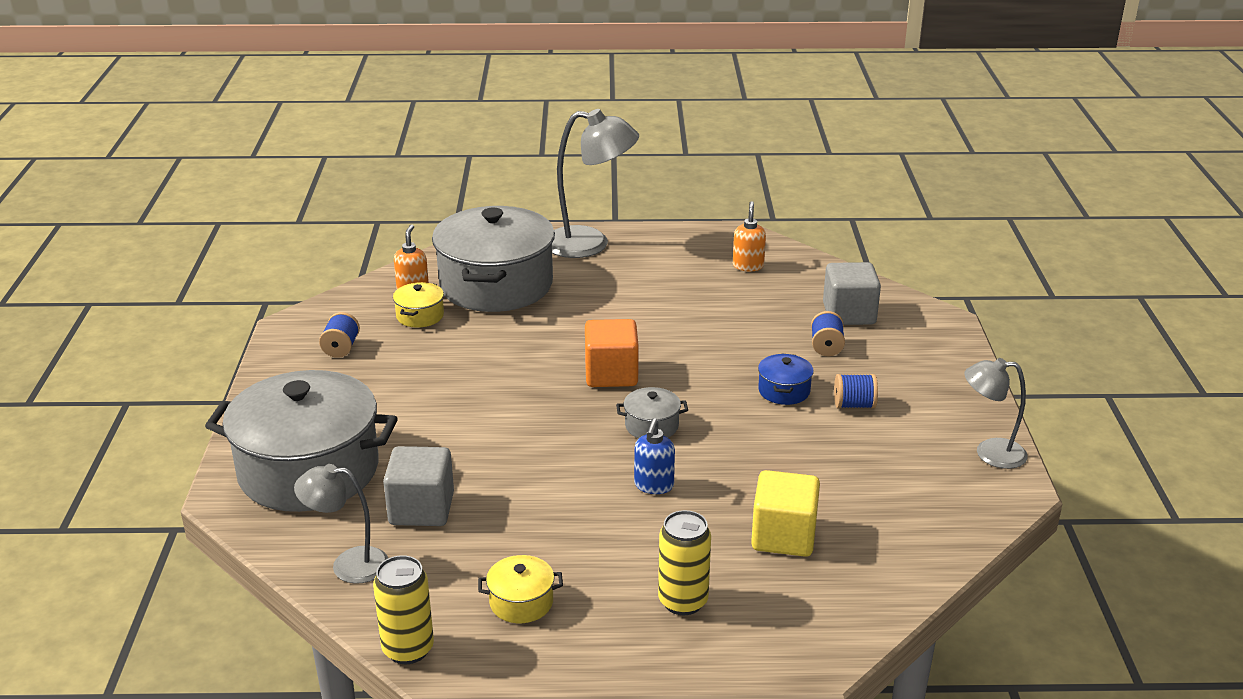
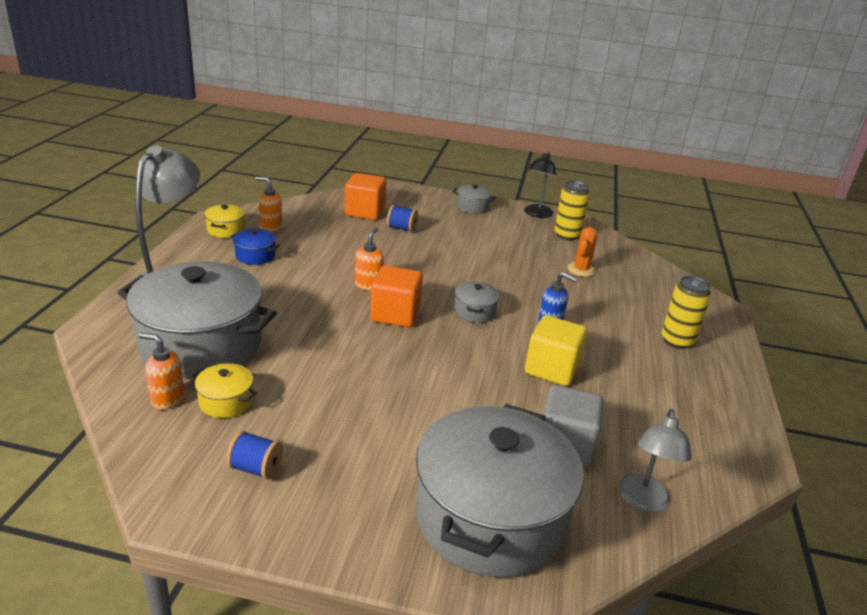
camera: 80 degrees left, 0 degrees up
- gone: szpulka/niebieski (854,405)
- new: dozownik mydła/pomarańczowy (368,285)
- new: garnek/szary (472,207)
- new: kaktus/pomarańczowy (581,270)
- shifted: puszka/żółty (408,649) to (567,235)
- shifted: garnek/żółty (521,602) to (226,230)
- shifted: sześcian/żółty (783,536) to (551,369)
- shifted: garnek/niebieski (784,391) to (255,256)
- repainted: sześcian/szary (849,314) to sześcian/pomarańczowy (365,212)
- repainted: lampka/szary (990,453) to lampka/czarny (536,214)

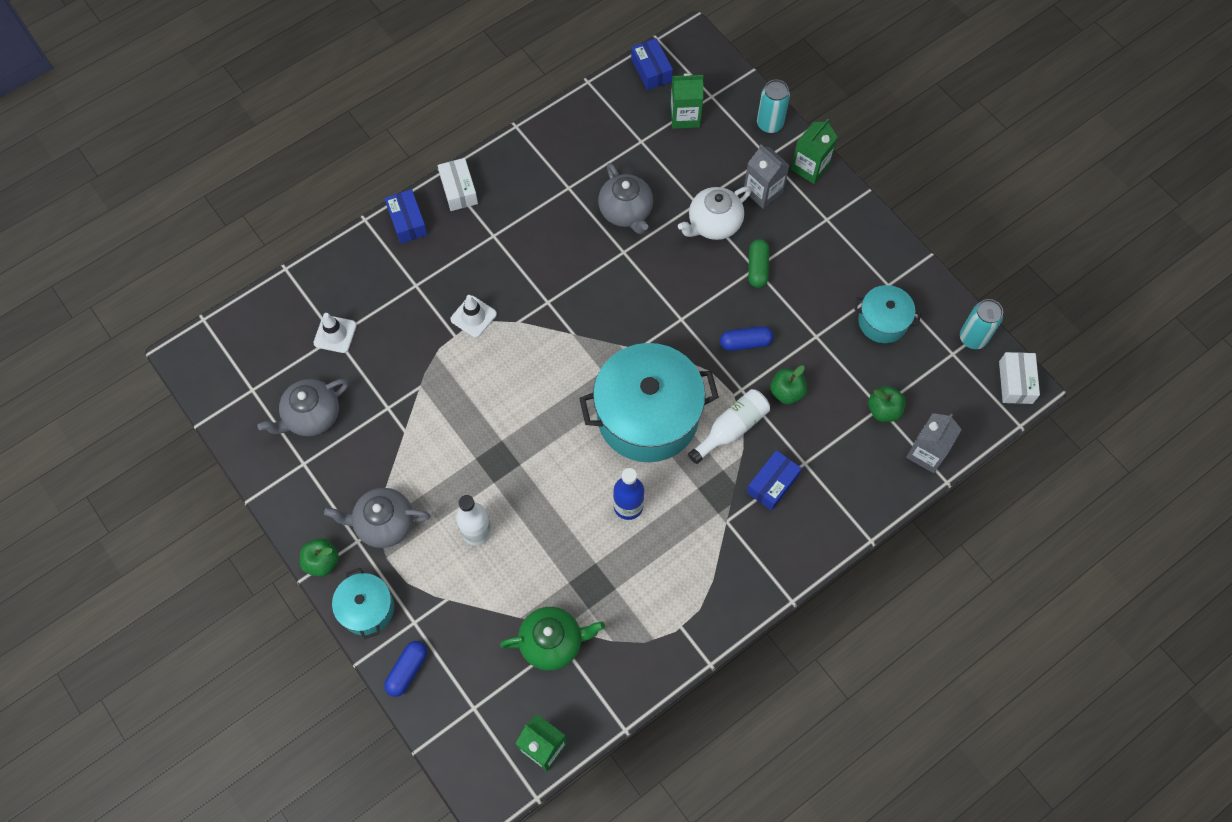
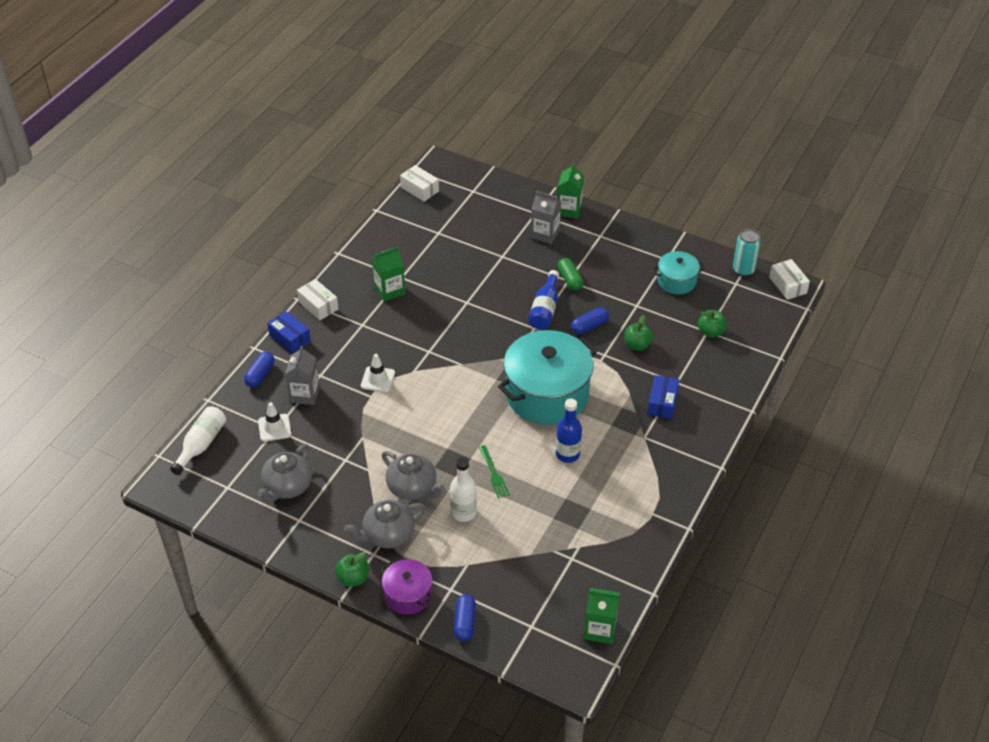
camera: 25 degrees left, 20 degrees down
- gone: imbryk/zielony (552,642)
- gone: imbryk/biały (713,224)
- gone: puszka/turkusowy (769,124)
- new: kapsułka/niebieski (260,374)
- new: widelec/zielony (494,474)
- new: butelka/niebieski (545,309)
- shifted: imbryk/szary (626,212) to (412,488)
- shifted: karton mleka/zielony (685,116) to (389,290)
- shifted: butelka/biały (731,429) to (201,445)
- shifted: karton mleka/szary (926,453) to (305,394)
- repainted: garnek/turkusowy (367,608) to garnek/fioletowy (408,595)
- repainted: pudełko/niebieski (651,70) to pudełko/biały (420,189)

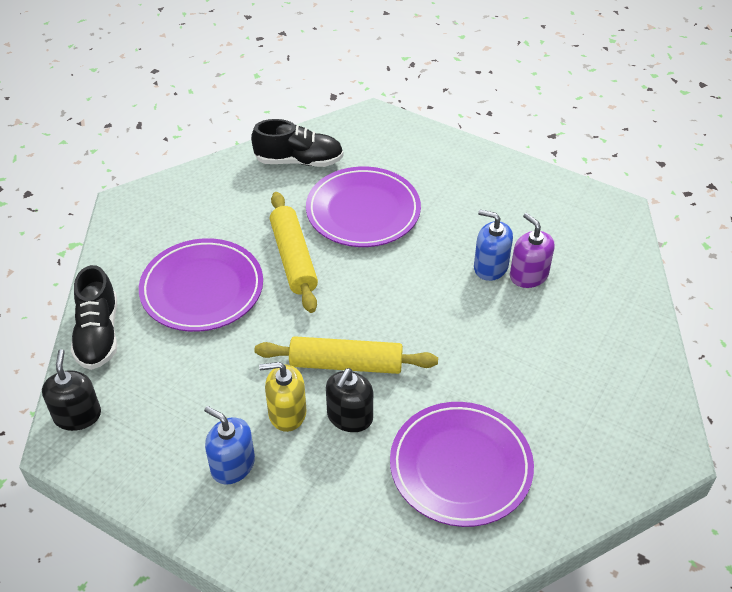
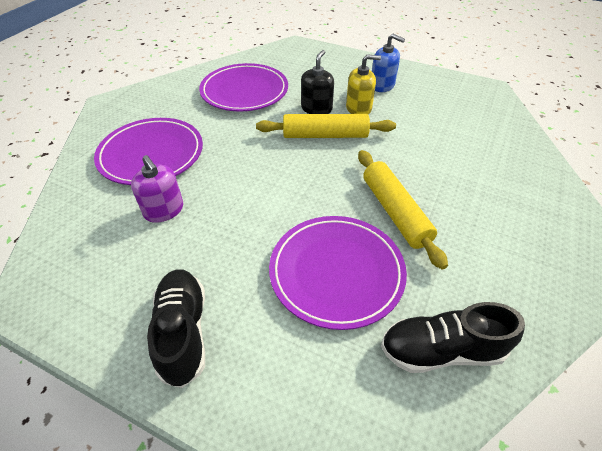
camera: 175 degrees right, 0 degrees up
- gone: dozownik mydła/czarny (77,415)
- gone: dozownik mydła/niebieski (490,267)
- shifted: but/czarny (98,334) to (183,332)
- shifted: talerz/fioletowy (202,289) to (151,154)

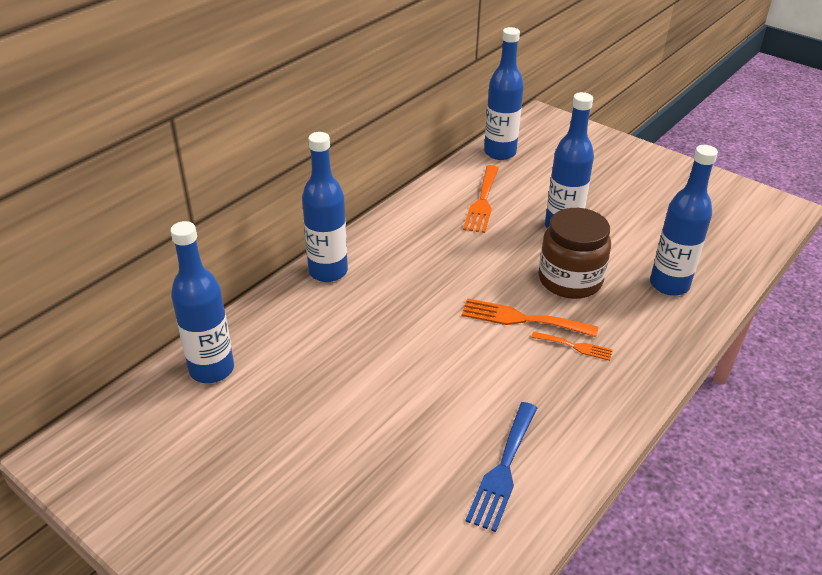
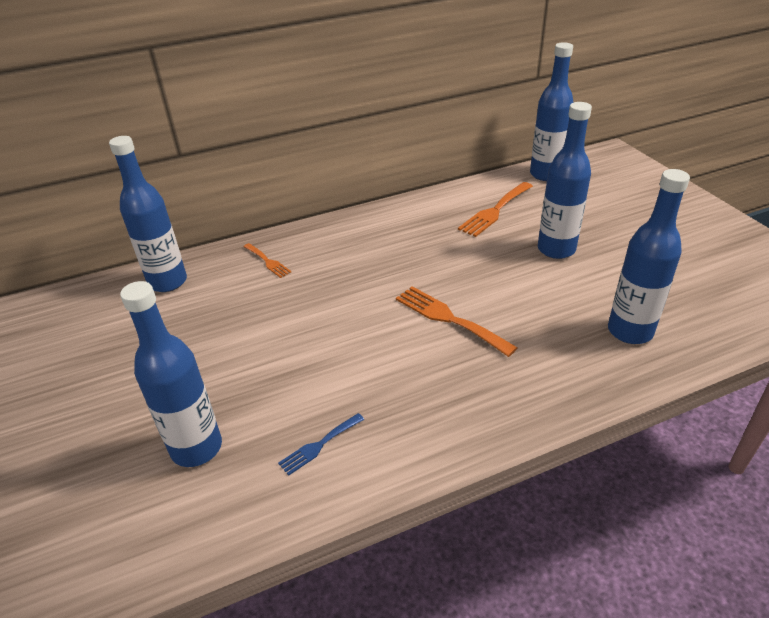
camera: 30 degrees right, 0 degrees up
- gone: słoik/brązowy (570,280)
- shifted: butelka/niebieski (328,271) to (196,448)
- shifted: widelec/pomarańczowy (575,346) to (268,261)
- scaled: widelec/niebieski (503,469) = (319,445) x0.58

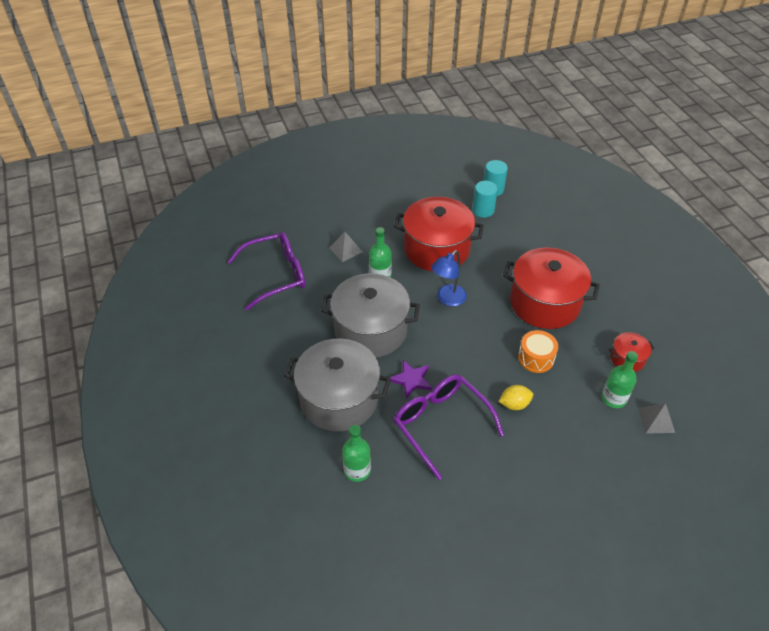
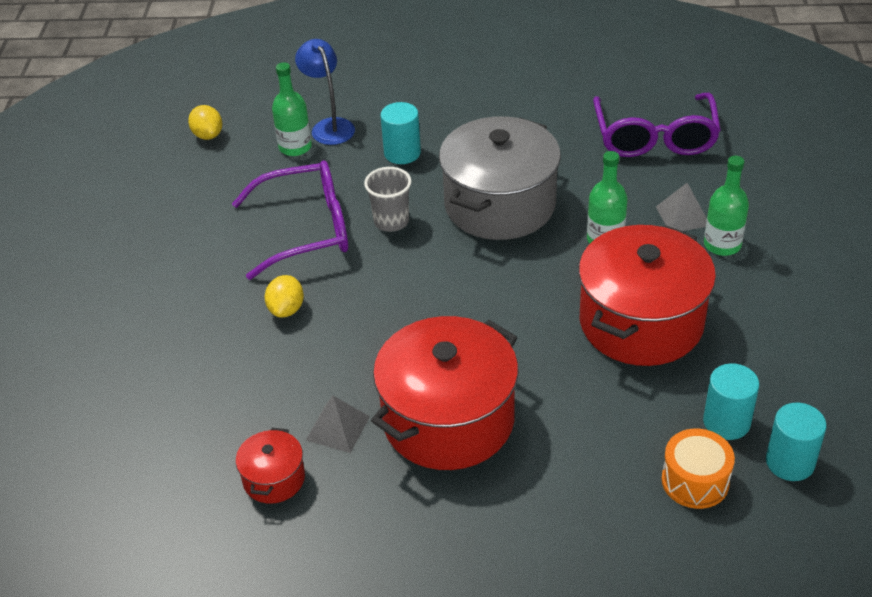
camera: 115 degrees right, 5 degrees down
- new: cytryna/żółty (208,135)
- shifted: lampka/niebieski (447,299) to (329,126)
- shifted: bęben/pomarańczowy (536,358) to (695,481)
- shifted: butelka/zielony (613,398) to (722,245)
- shifted: piramida/szary (656,420) to (337,428)
- swapped: garnek/szary (339,399) to walec/turkusowy (402,153)
- swapped: gwiazda/fioletowy (411,380) to szklanka/szary (391,221)

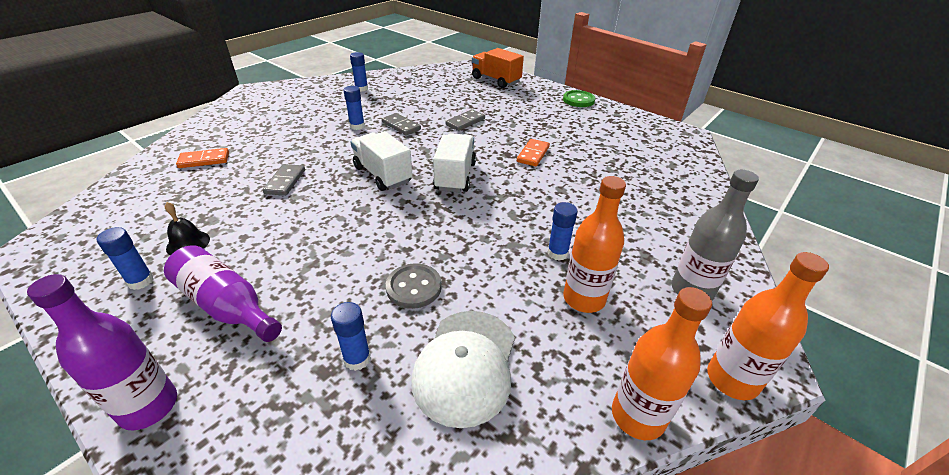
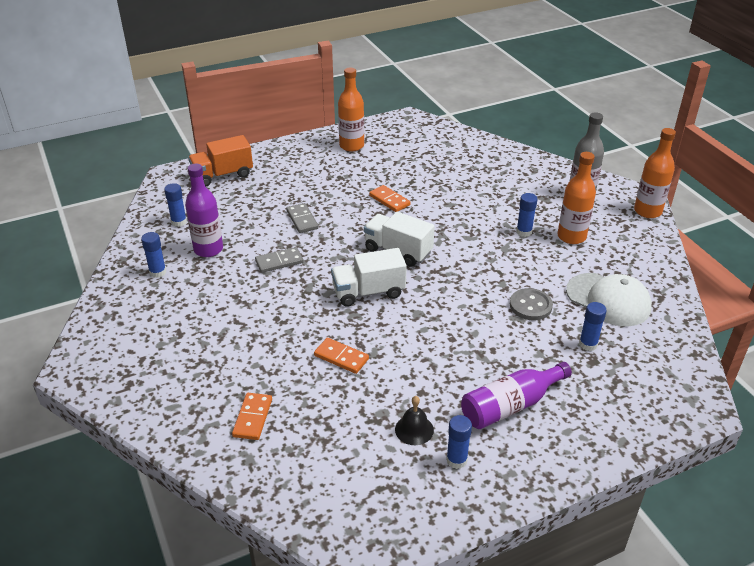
camera: 65 degrees left, 0 degrees up
- gone: guzik/zielony (578,100)
- shifted: butelka/fioletowy (149,407) to (208,249)
- shifted: klej w sztyfcie/niebieski (357,126) to (179,222)
- shifted: butelka/pomarańczowy (637,416) to (351,146)
- repainted: kostka domina/szary (285,182) to kostka domina/pomarańczowy (341,357)

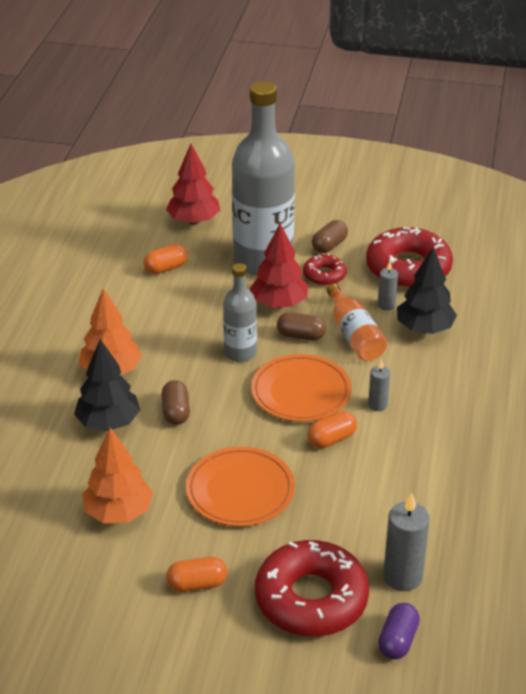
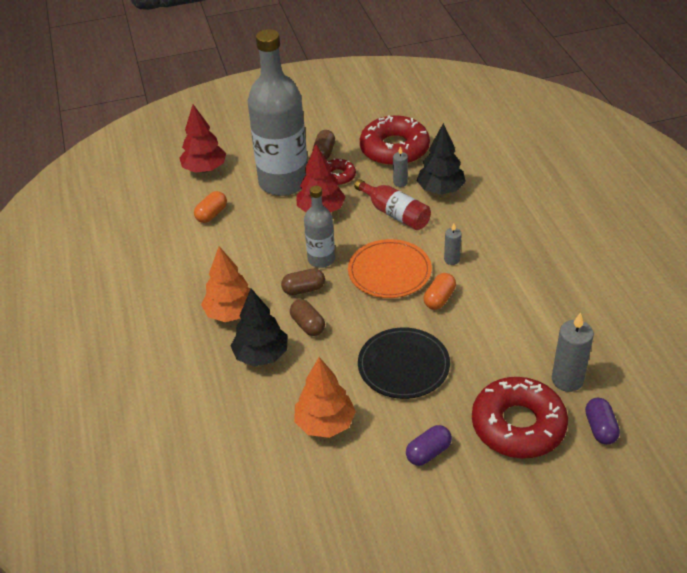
camera: 25 degrees left, 5 degrees up
- shifted: kapsułka/brązowy (301,336) to (303,289)
- repainted: kapsułka/pomarańczowy (197,584) to kapsułka/fioletowy (428,452)
- repainted: talerz/pomarańczowy (240,490) to talerz/czarny (403,365)
- repainted: butelka/pomarańczowy (354,335) to butelka/czerwony (395,214)

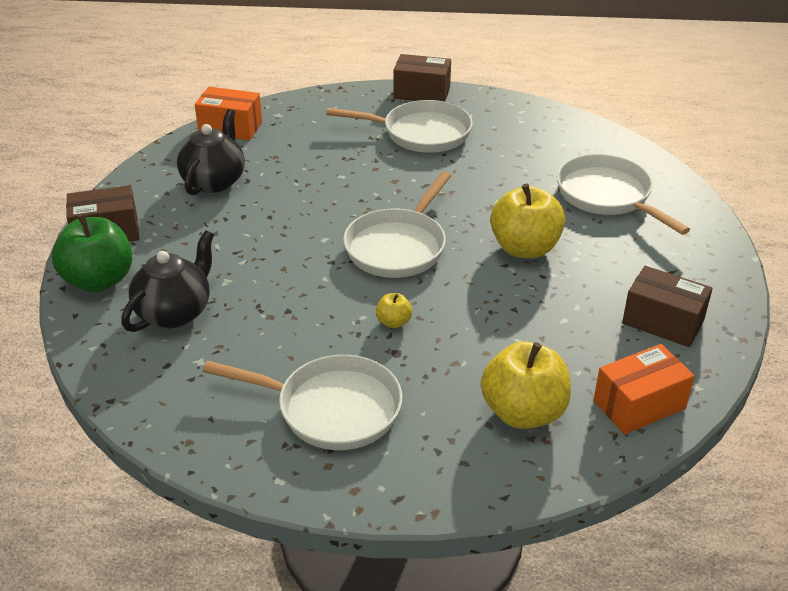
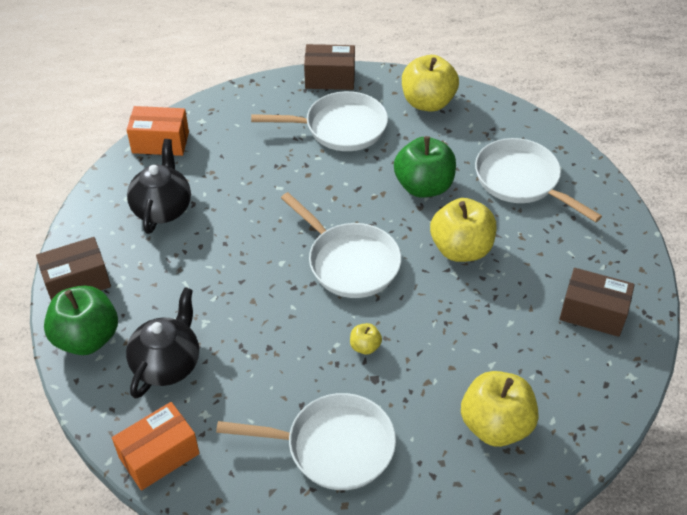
camera: 10 degrees left, 10 degrees up
- new: jabłko/zielony (423,186)
- new: jabłko/żółty (427,102)
- shifted: pudełko/pomarańczowy (639,405) to (159,455)
- rotated: patelnia/biały (398,246) = (349,262) 60 degrees counterclockwise

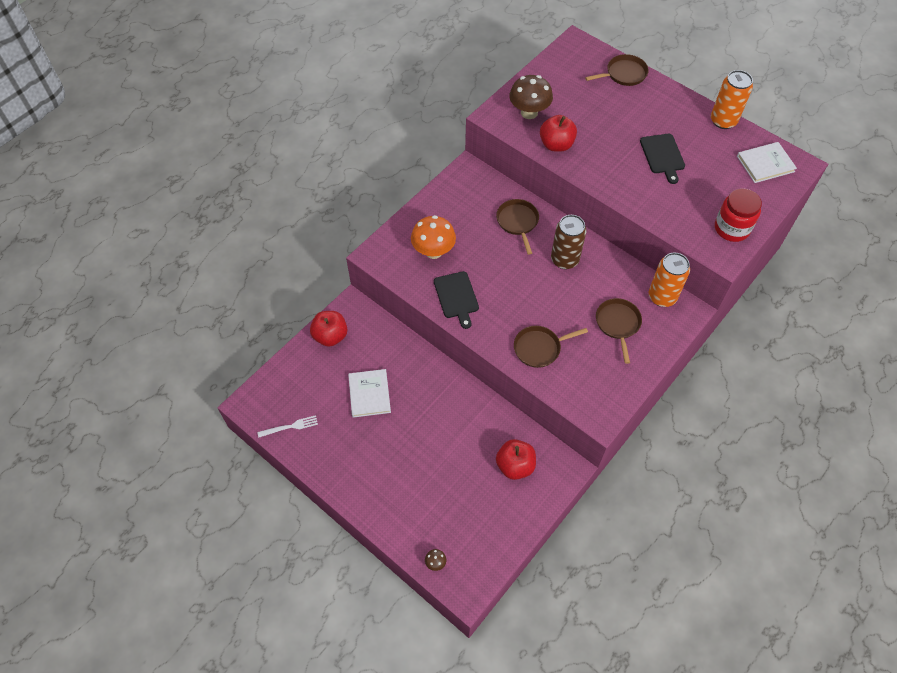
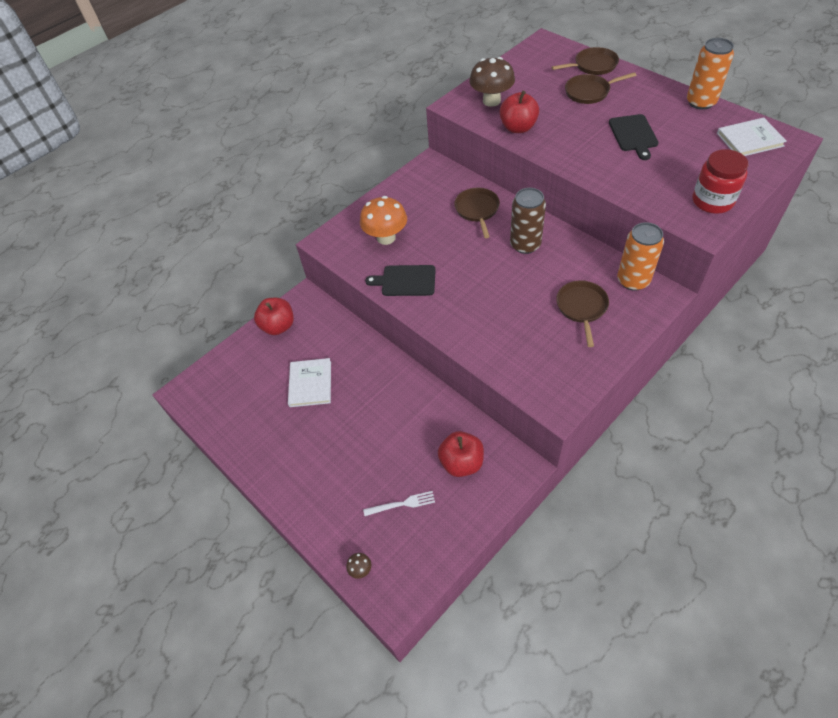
camera: 10 degrees right, 5 degrees down
- shifted: widelec/biały (290,427) to (402,504)
- shifted: patelnia/brązowy (539,348) to (589,92)
- rotated: deska do krojenia/czarny (456,297) = (405,281) 105 degrees clockwise

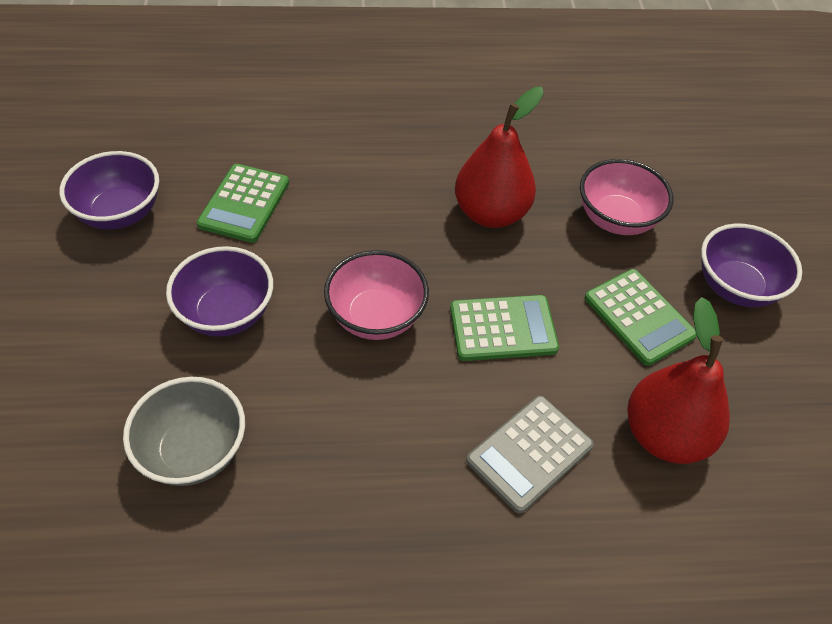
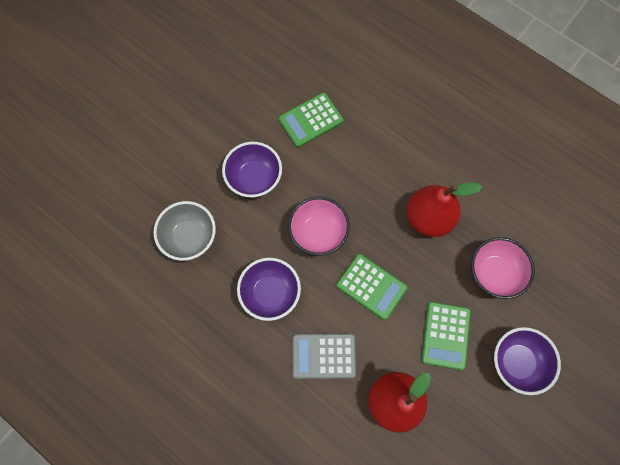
camera: 45 degrees right, 20 degrees up
- shifted: miska/fioletowy (120,213) to (270,293)

